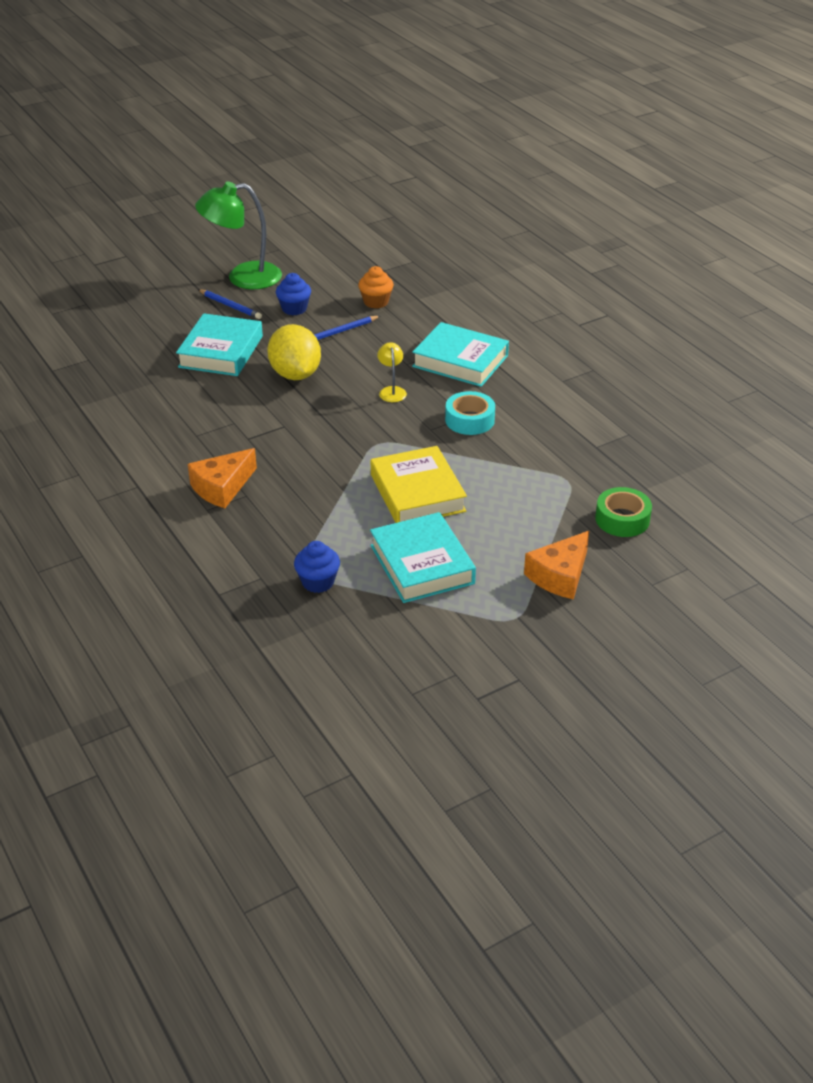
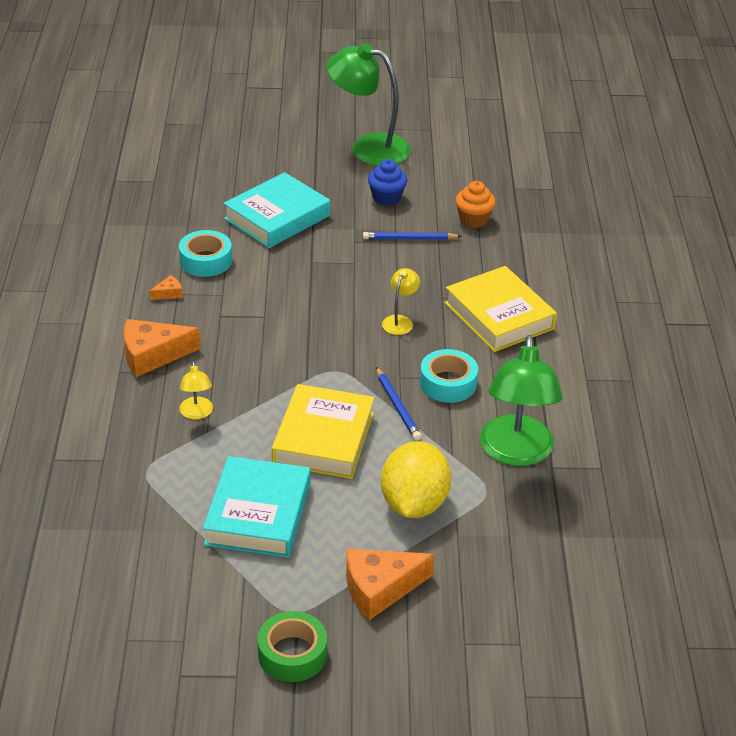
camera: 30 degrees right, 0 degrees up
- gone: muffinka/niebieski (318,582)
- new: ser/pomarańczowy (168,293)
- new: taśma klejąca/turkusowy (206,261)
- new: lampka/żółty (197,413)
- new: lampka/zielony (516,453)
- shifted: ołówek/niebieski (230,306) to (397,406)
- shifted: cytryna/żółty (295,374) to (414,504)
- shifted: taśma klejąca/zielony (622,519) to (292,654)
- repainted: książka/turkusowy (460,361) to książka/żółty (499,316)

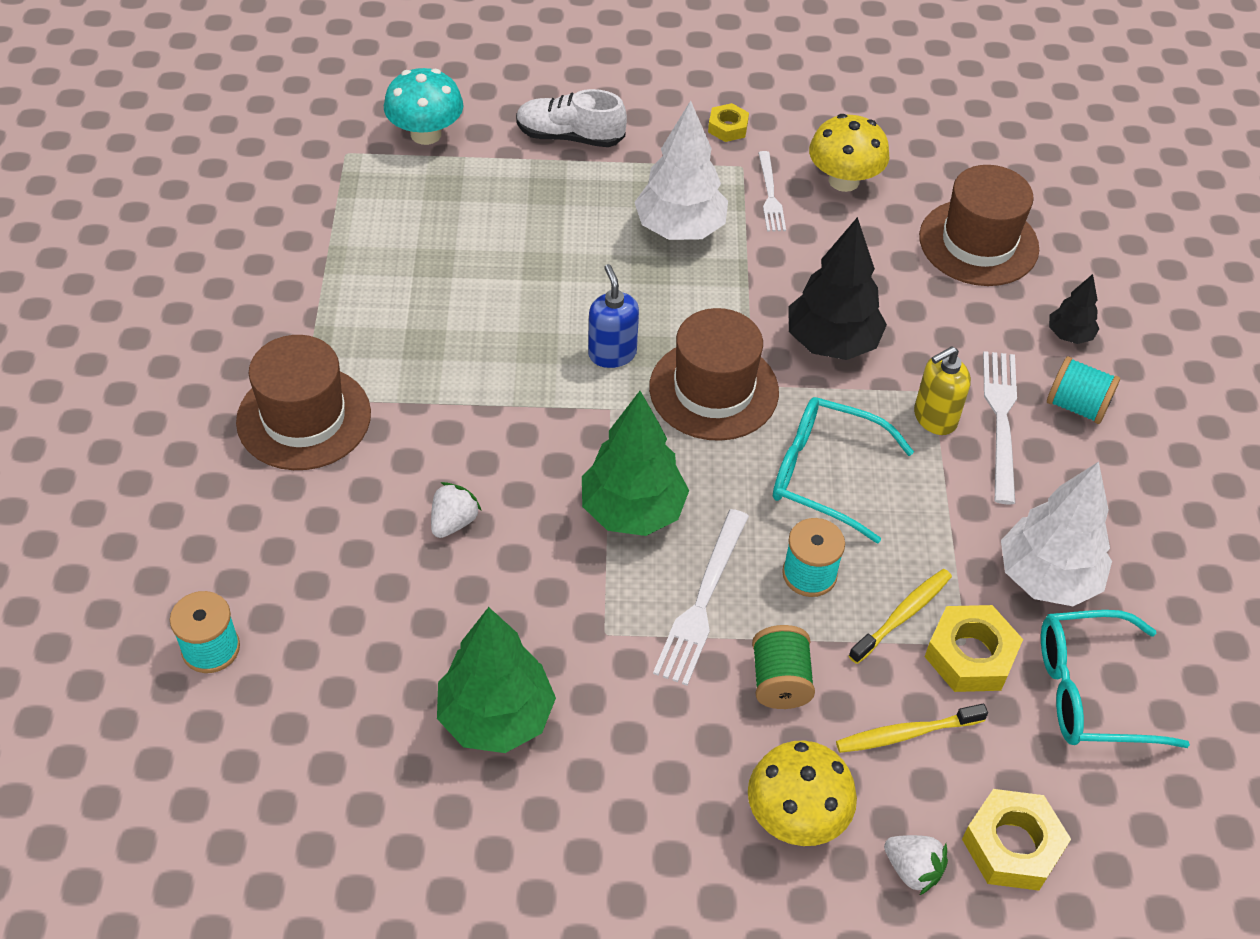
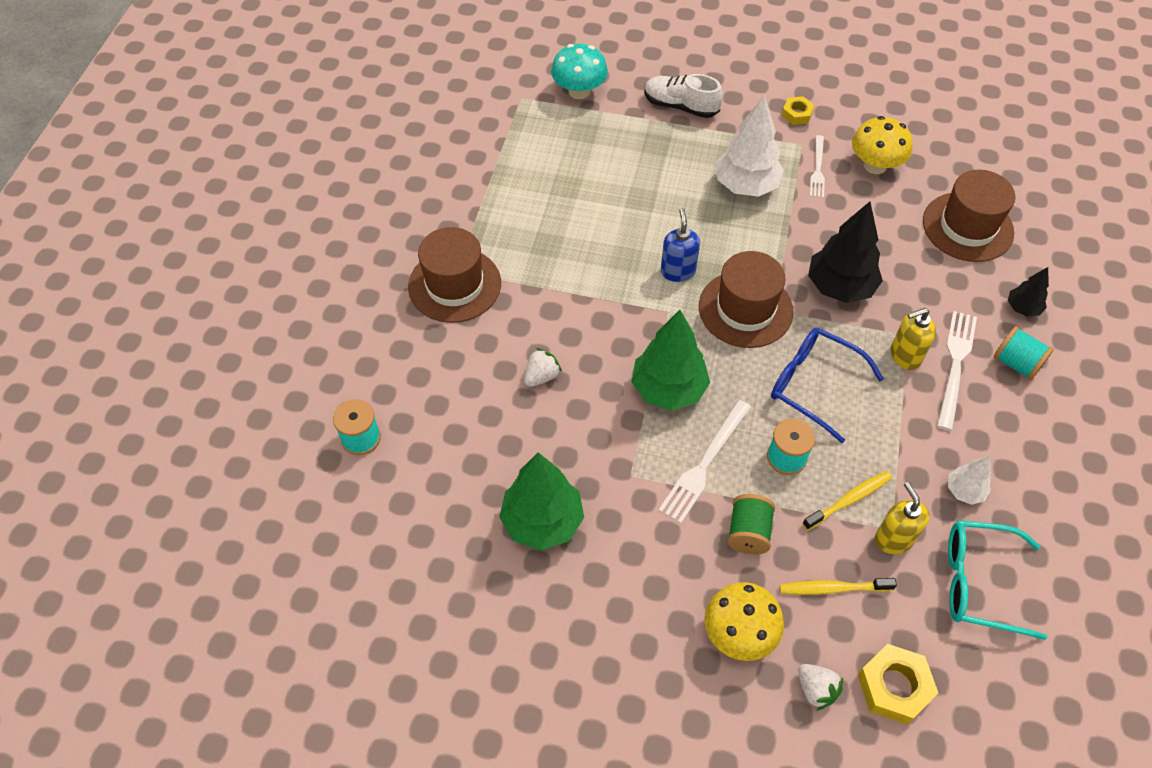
camera: 15 degrees right, 5 degrees up
- swapped: nakrętka/żółty (970,655) to dozownik mydła/żółty (893,539)
- repainted: okulary/turkusowy (826,475) to okulary/niebieski (815,386)
- scaled: drzewko/biały (1047,578) = (964,491) x0.52

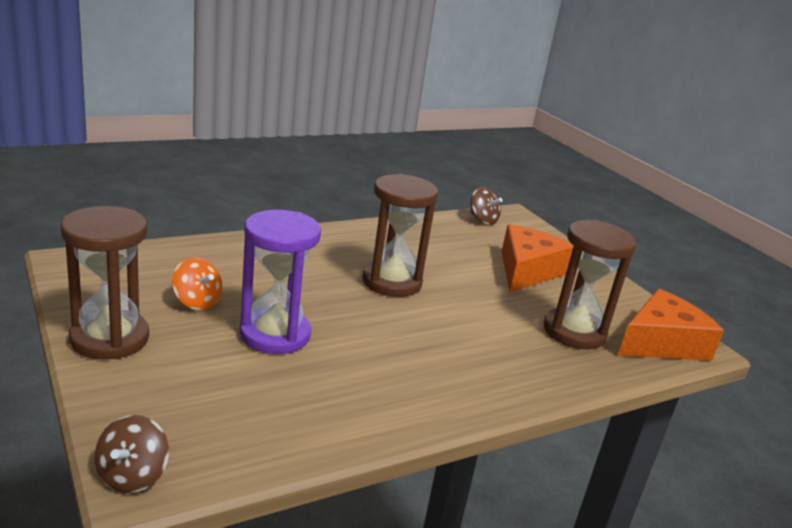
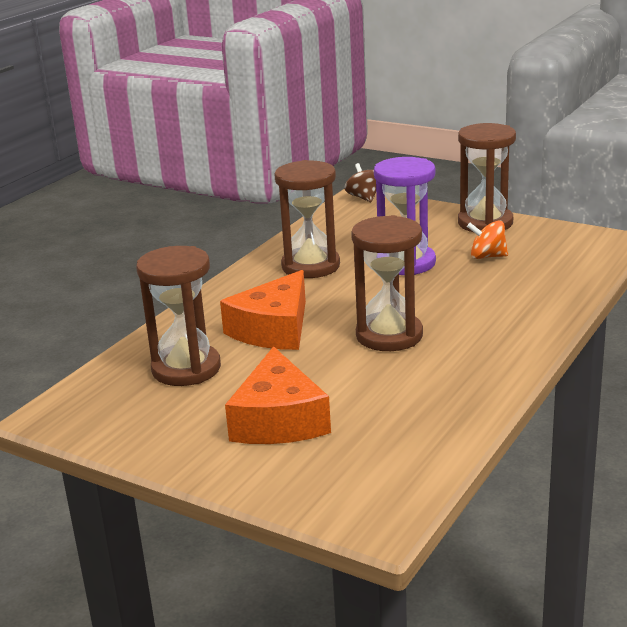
camera: 155 degrees right, 0 degrees up
- gone: bączek/brązowy (482,220)
- new: klepsydra/brązowy (310,266)
- shifted: ser/pomarańczowy (661,343) to (274,329)

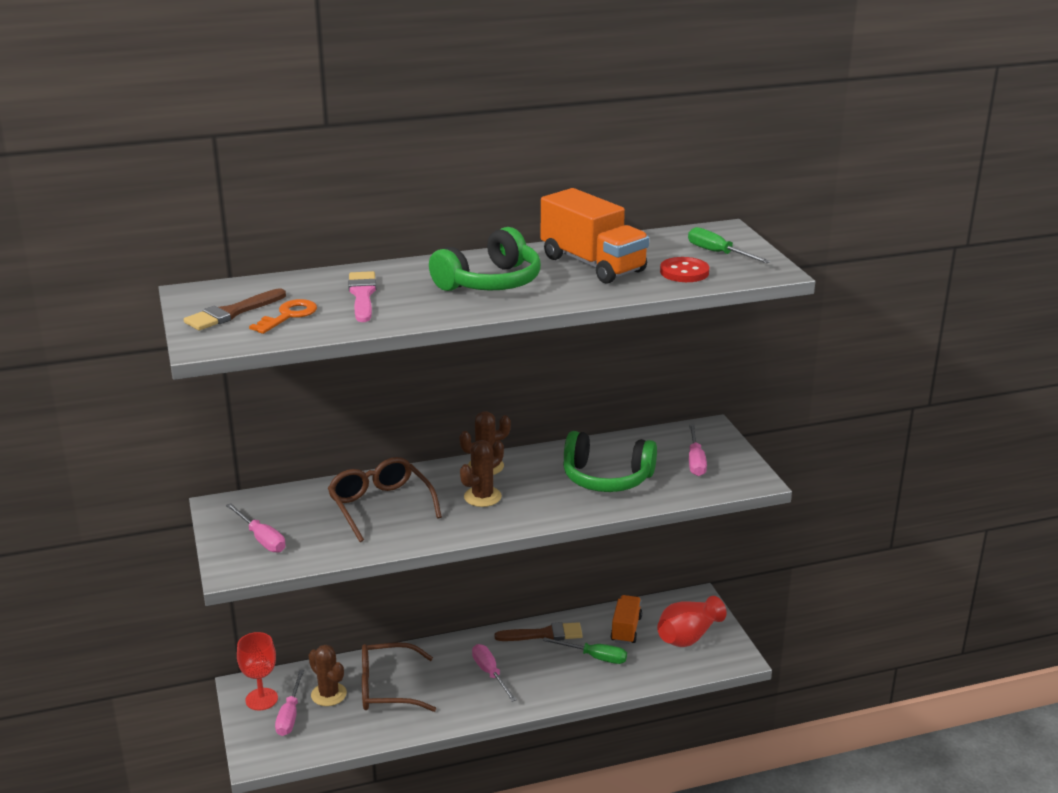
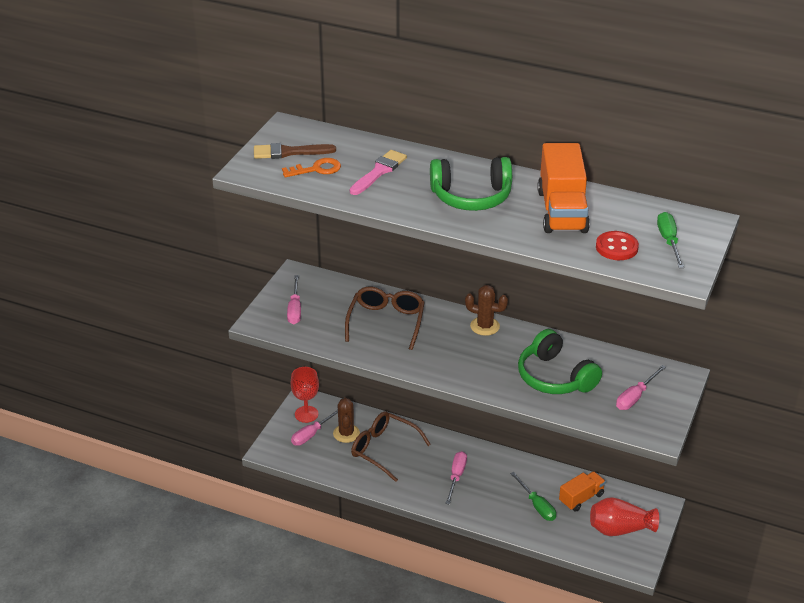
camera: 40 degrees right, 10 degrees up
- gone: kaktus/brązowy (482,497)
- gone: pędzel/brązowy (544,634)

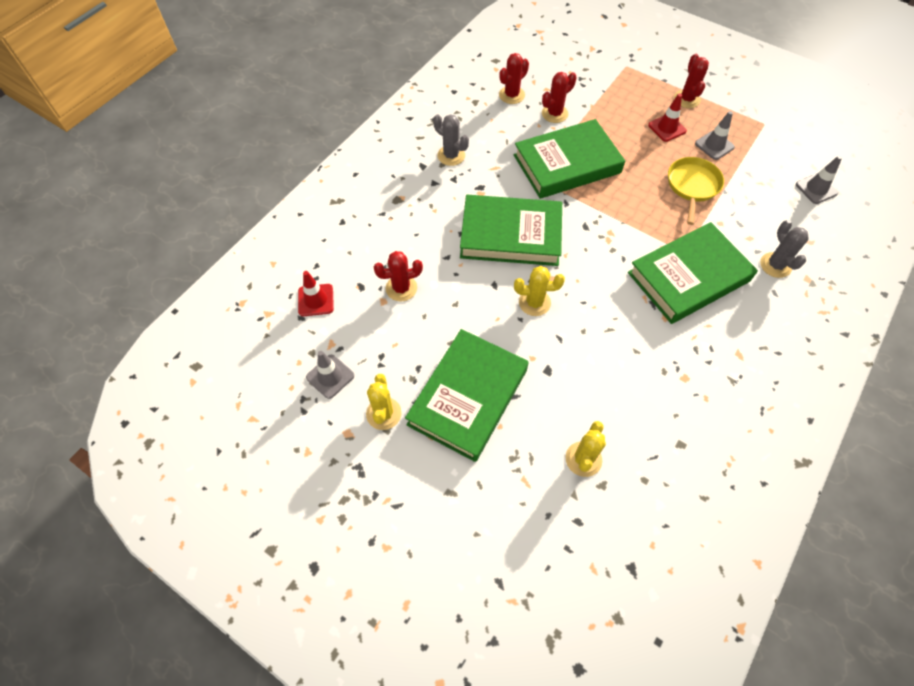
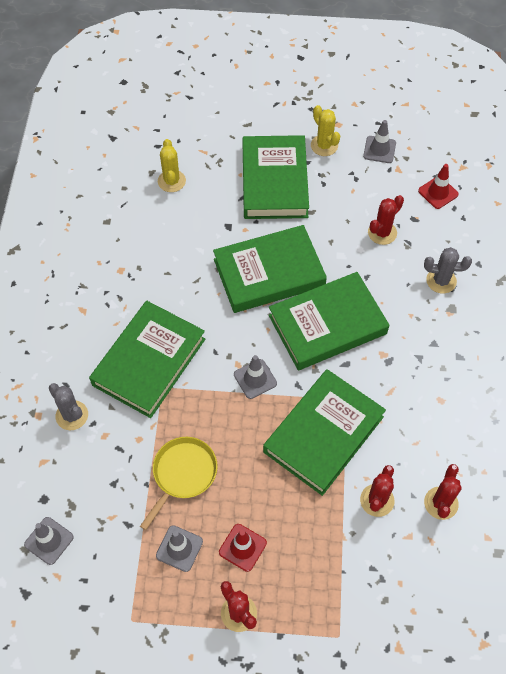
camera: 150 degrees right, 0 degrees up
- new: pachołek/szary (255,379)
- shifted: kaktus/szary (451,155) to (441,281)
- swapped: kaktus/żółty (534,302) to książka/zielony (269,273)
- rotated: patelnia/żółty (692,186) = (183,473) 135 degrees counterclockwise

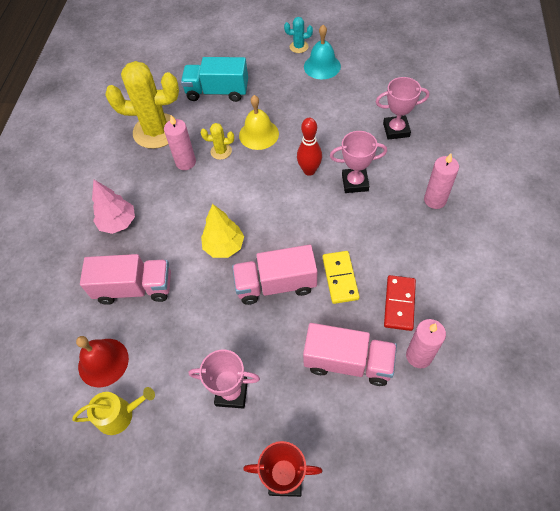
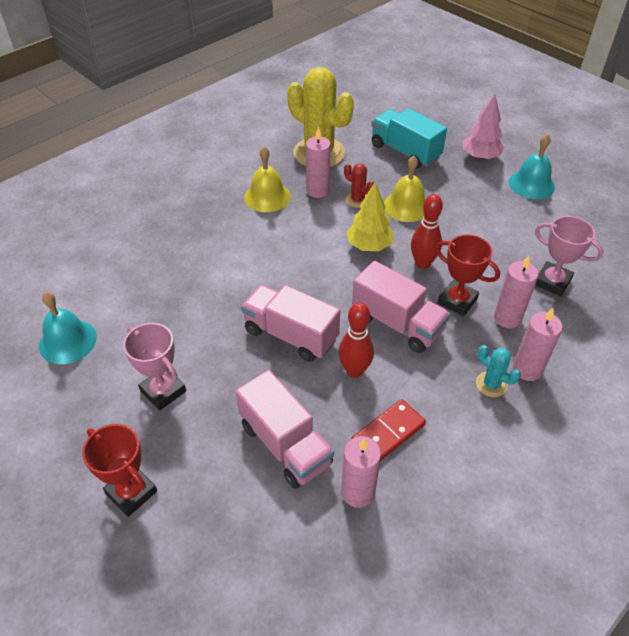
camera: 35 degrees right, 10 degrees down
- gone: dzwonek/czerwony (103,362)
- new: dzwonek/żółty (267,197)
- new: świeca/różowy (507,318)
- shifted: ciężarówka/różowy (134,288) to (397,323)
- shifted: drzewko/różowy (118,223) to (480,157)
- shifted: drzewko/żółty (224,246) to (369,246)
- shifted: kaktus/turkusowy (299,47) to (491,384)
- swapped: konewka/żółty (120,414) to dzwonek/turkusowy (68,341)
- swapped: kostka domina/żółty (340,278) to kręgiel/czerwony (354,371)
- repainted: kaktus/żółty (221,151) to kaktus/czerwony (357,200)
- repainted: puchar/różowy (355,183) to puchar/czerwony (457,301)

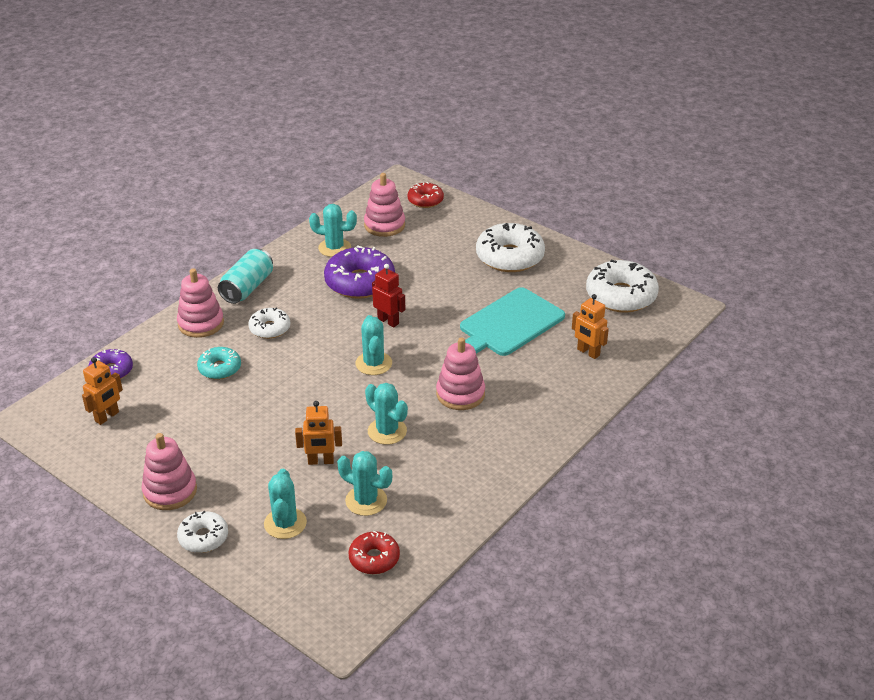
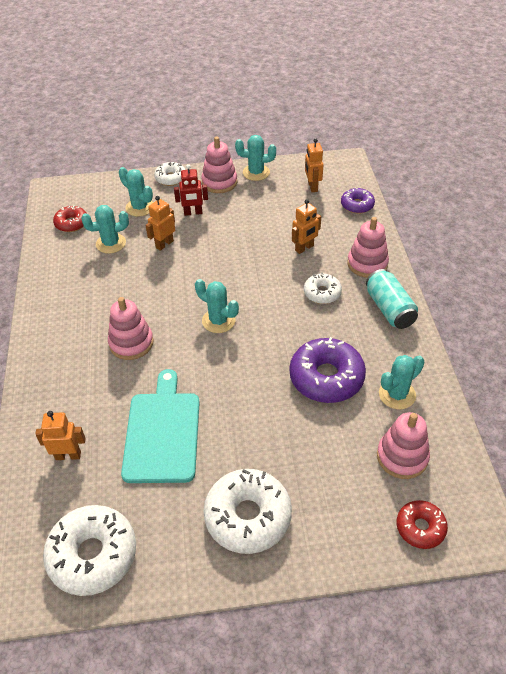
camera: 135 degrees right, 10 degrees up
- shifted: kaktus/turkusowy (387,431) to (256,172)
- shifted: robot/czerwony (388,321) to (193,213)
- swapped: donut/turkusowy (220,368) to robot/pomarańczowy (304,248)

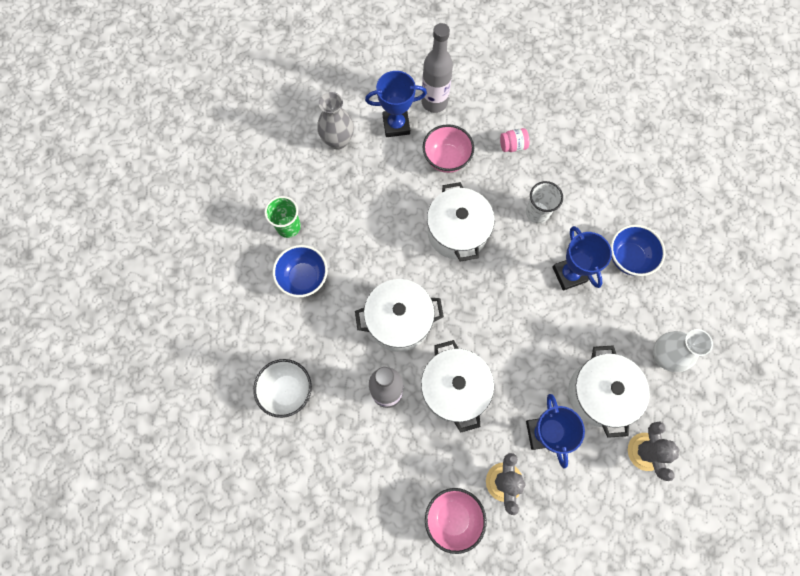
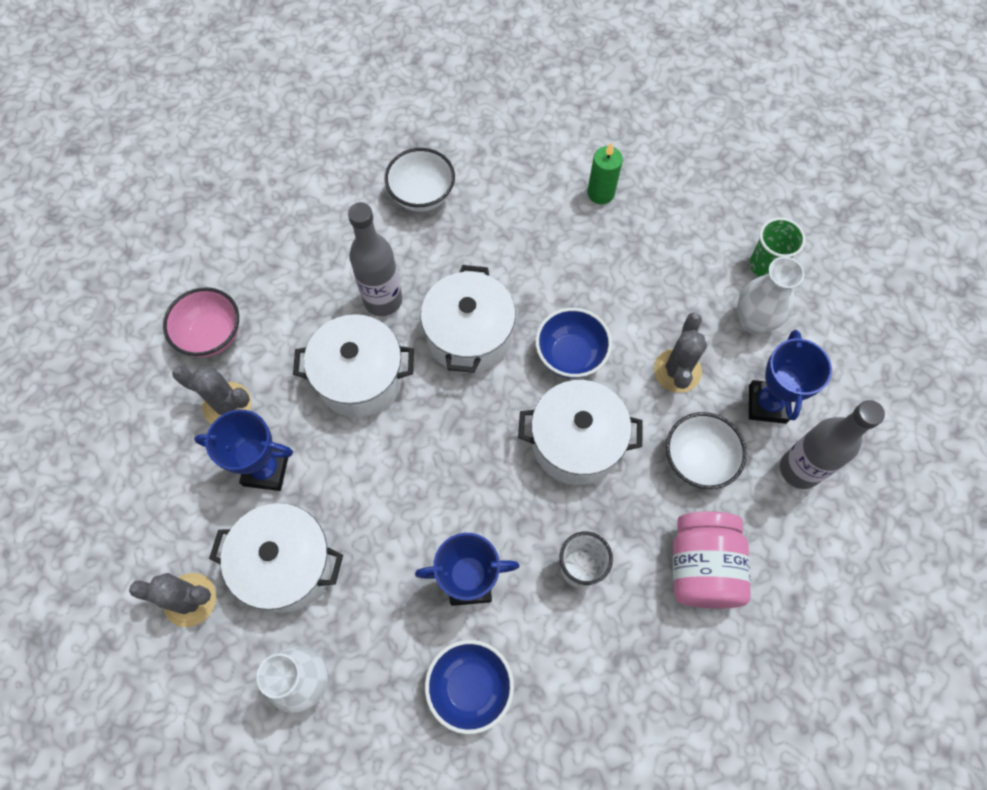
camera: 105 degrees right, 5 degrees down
- new: świeca/zielony (600,193)
- new: kaktus/szary (677,371)
- shifted: szklanka/zielony (288,227) to (765,265)
- shifted: miska/niebieski (303,278) to (570,356)
- repainted: wazon/szary (338,140) to wazon/biały (754,320)
- repainted: miska/różowy (446,158) to miska/biały (697,460)
- scaled: słoik/różowy (512,146) = (702,567) x2.07

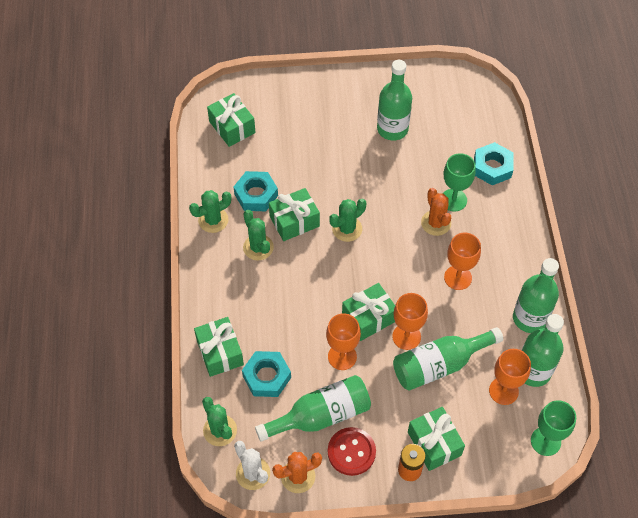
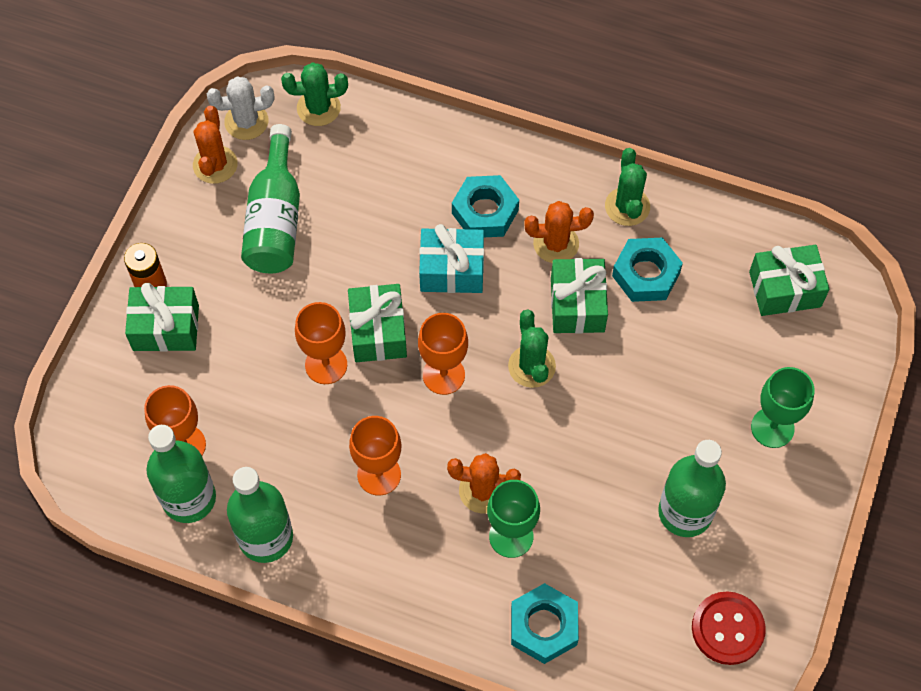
camera: 115 degrees right, 5 degrees up
- gone: prezent/zielony (220,352)
- gone: butelka/zielony (439,365)
- new: prezent/turkusowy (452,270)
- shifted: nakrętka/turkusowy (267,377) to (485,212)
- shifted: kielich/pomarańczowy (342,356) to (443,375)
- shifted: guzik/czerwony (351,452) to (727,629)
- shifted: kielich/zielony (545,441) to (772,427)
- repainted: kaktus/zielony (258,247) to kaktus/pomarańczowy (556,244)

